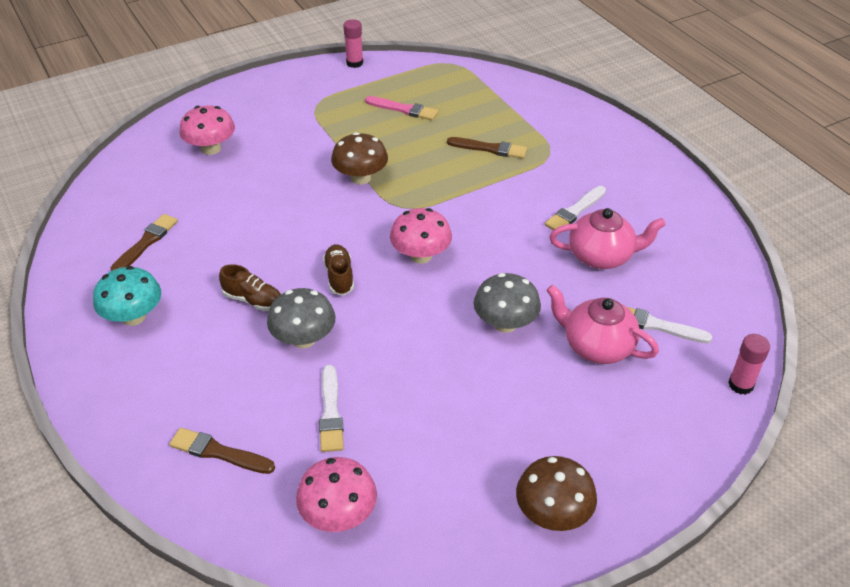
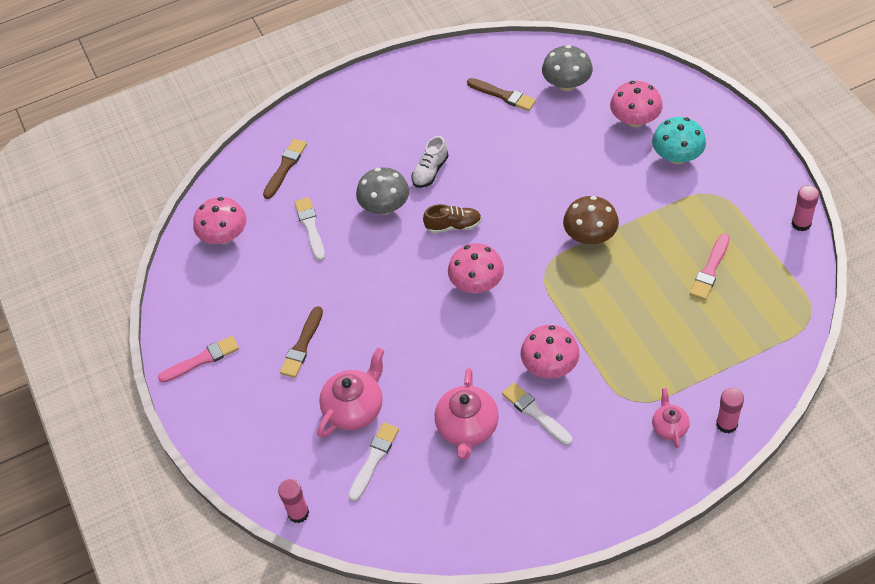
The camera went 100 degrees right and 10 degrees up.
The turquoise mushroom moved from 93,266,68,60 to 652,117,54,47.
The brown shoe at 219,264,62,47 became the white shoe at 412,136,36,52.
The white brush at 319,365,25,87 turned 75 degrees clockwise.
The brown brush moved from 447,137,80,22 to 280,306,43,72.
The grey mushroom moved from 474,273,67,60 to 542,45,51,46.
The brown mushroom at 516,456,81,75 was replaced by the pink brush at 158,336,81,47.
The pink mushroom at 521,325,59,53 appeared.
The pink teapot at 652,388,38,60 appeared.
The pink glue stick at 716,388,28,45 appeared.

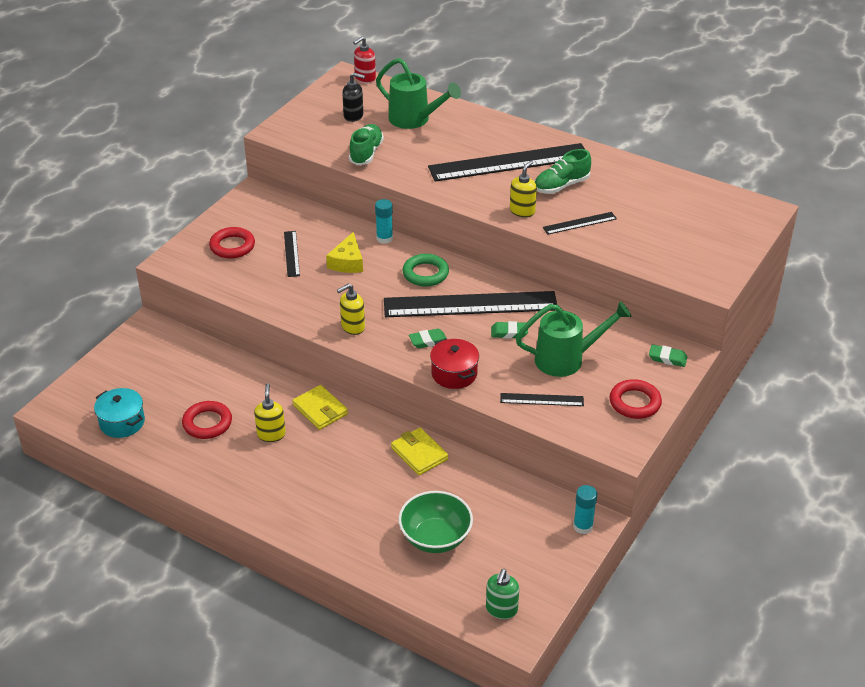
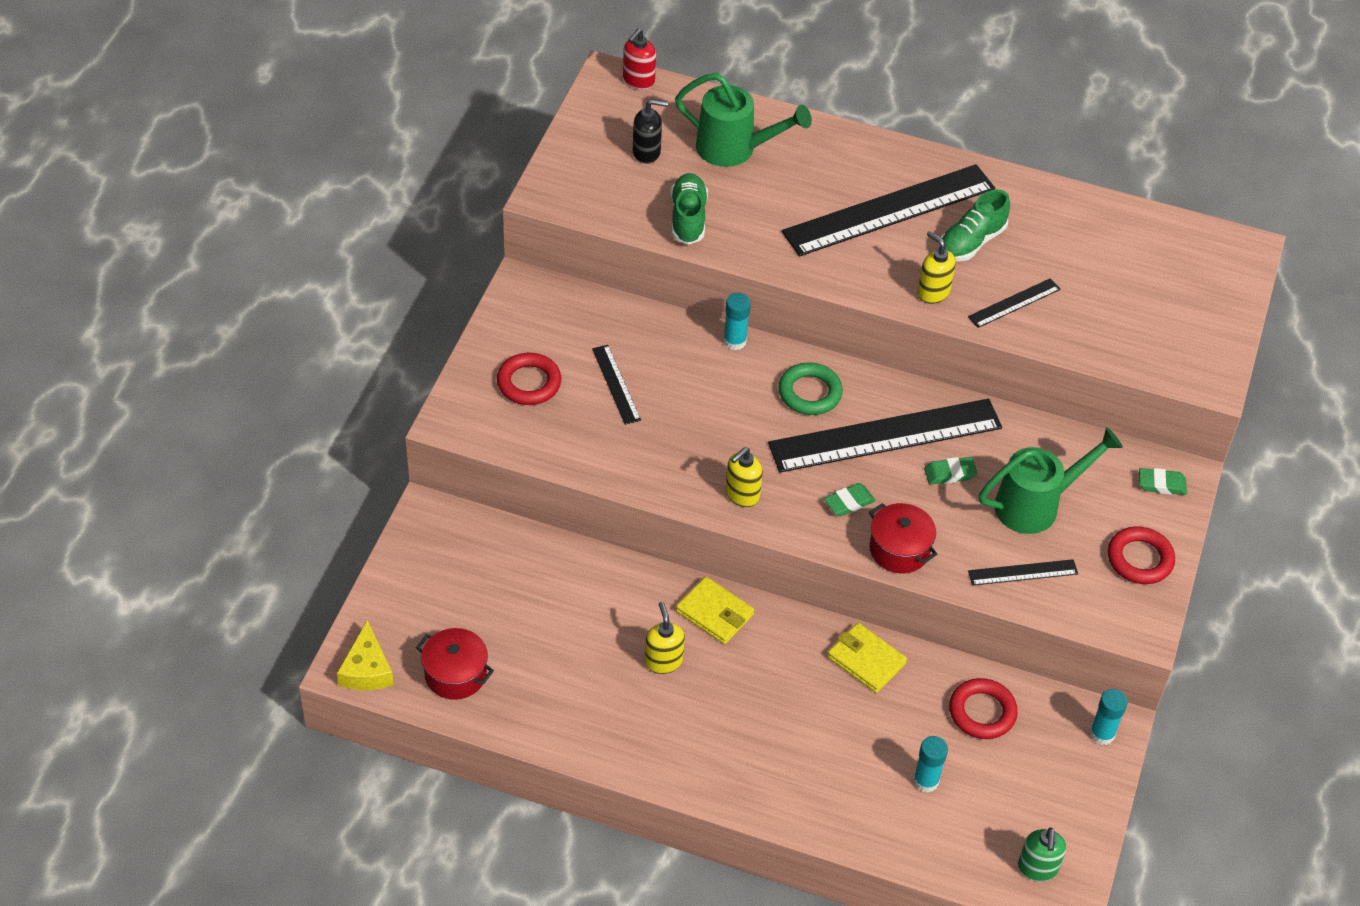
The camera went 15 degrees left and 10 degrees up.
The turquoise pot at 94,388,51,50 became the red pot at 416,628,78,72.
The red ring moved from 182,401,50,38 to 949,678,69,61.
The yellow cheese moved from 326,232,37,41 to 337,620,57,70.
The green bowl at 399,491,74,62 was replaced by the turquoise glue stick at 913,736,35,57.
The yellow soap dispenser at 510,160,27,57 turned 60 degrees counterclockwise.

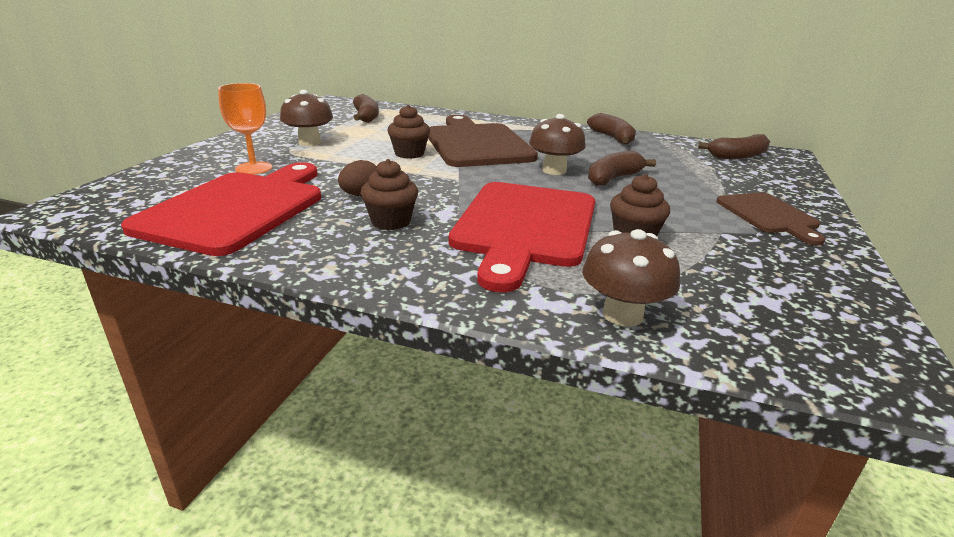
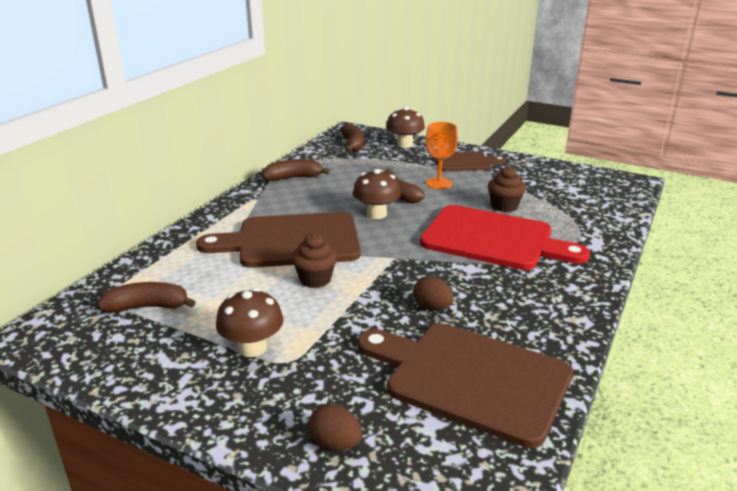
The camera went 80 degrees left and 0 degrees up.
The red cutting board at 121,162,200,94 became the brown cutting board at 357,323,216,125.
The orange goblet moved from 218,83,54,91 to 426,122,32,67.
The brown cupcake at 360,159,58,71 disappeared.
The brown mushroom moved from 582,229,98,98 to 386,107,39,41.
The brown egg at 308,404,54,47 appeared.

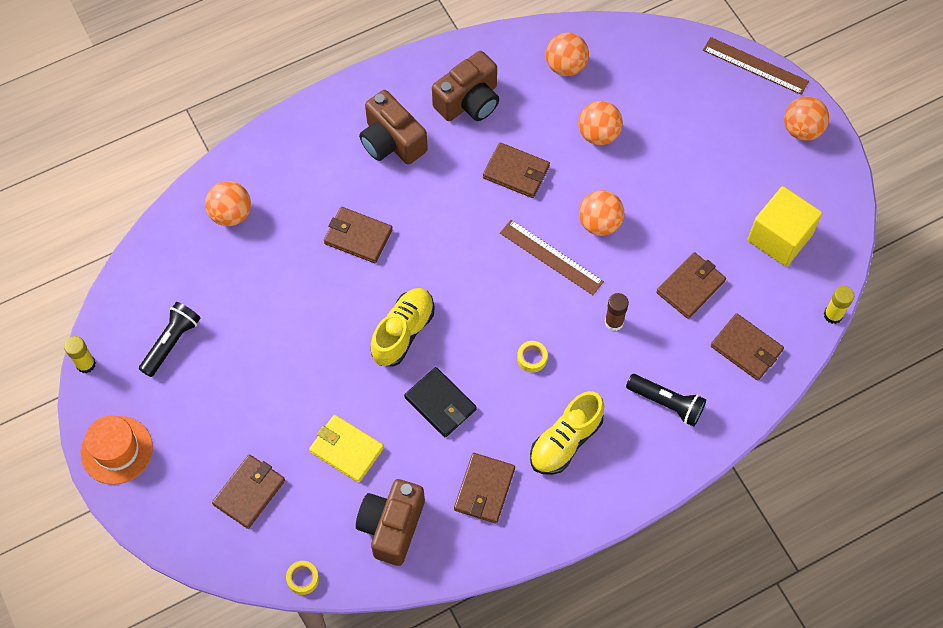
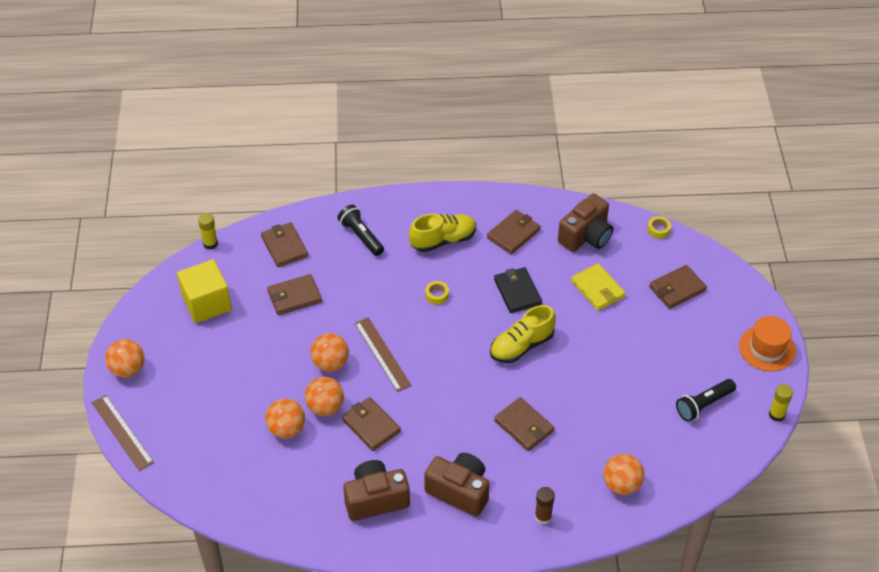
The camera went 155 degrees left and 15 degrees down.
The brown camera at 359,90,69,74 turned 45 degrees counterclockwise.
The orange ball moved from 546,32,43,44 to 305,377,39,39.
The brown glue stick moved from 605,293,24,38 to 535,487,20,37.

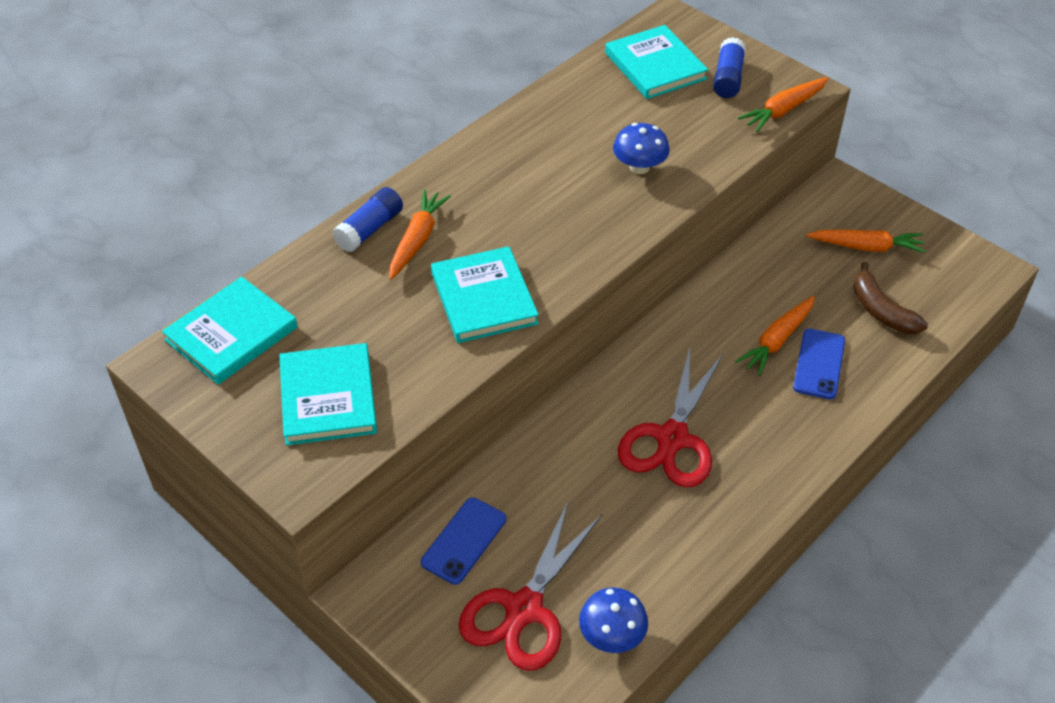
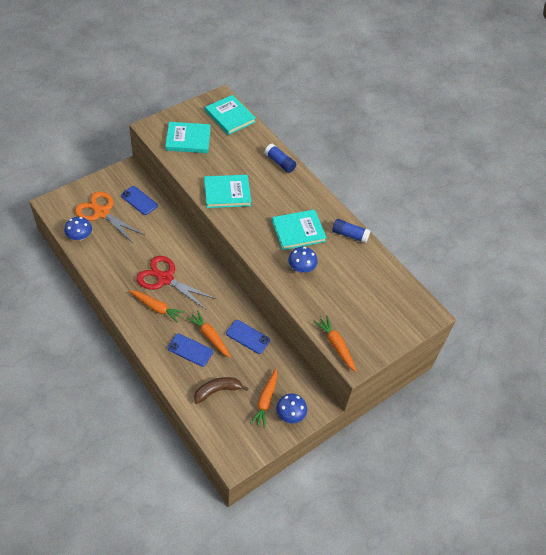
The camera went 95 degrees right and 5 degrees up.
The orange carrot moved from 389,189,62,91 to 129,290,56,33.
The red scissors at 459,502,143,169 became the orange scissors at 75,191,70,53.
The turquoise book moved from 605,25,103,74 to 272,209,55,41.
The blue glue stick moved from 713,37,33,61 to 332,219,39,24.
The blue phone at 226,320,44,34 appeared.
The blue mushroom at 276,394,31,29 appeared.

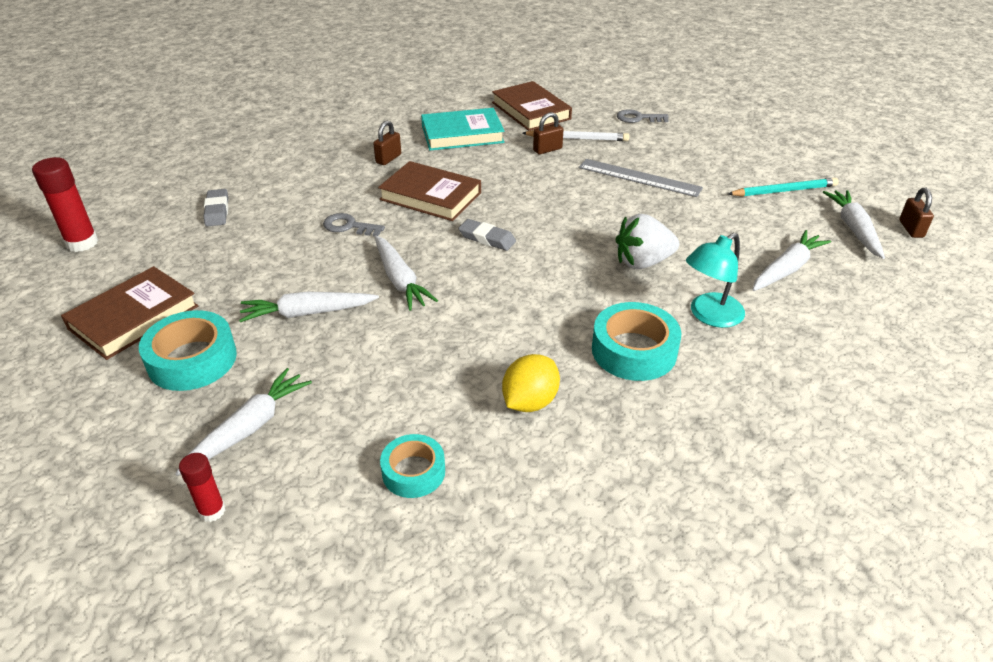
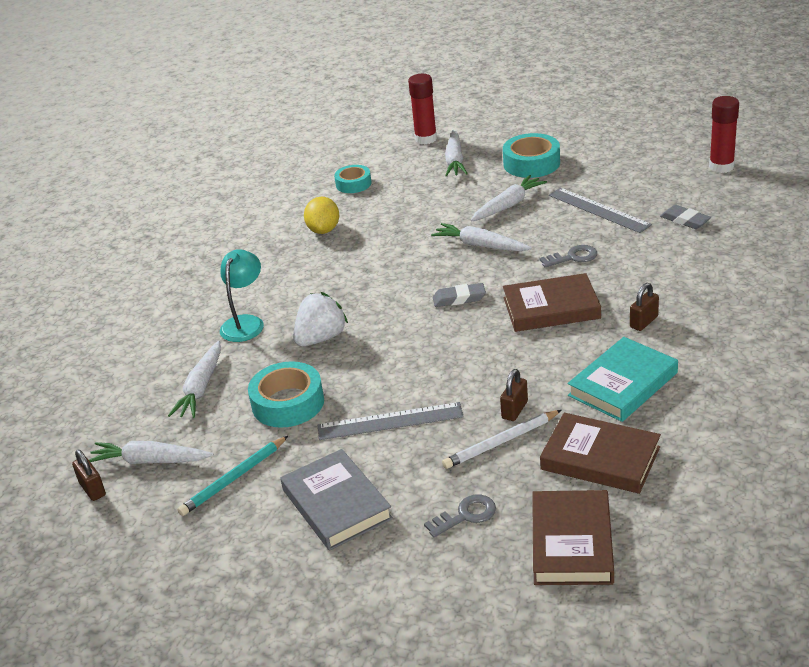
The camera went 150 degrees right and 5 degrees down.
The brown book moved from 61,266,137,94 to 532,490,82,95.
The red glue stick at 179,453,46,69 changed to 1.68 times the size.
The brown padlock at 373,121,28,44 turned 45 degrees clockwise.
The turquoise tape moved from 592,302,90,79 to 248,361,76,67.
The white carrot at 823,190,62,69 turned 135 degrees clockwise.
The grey book at 280,449,113,101 appeared.
The grey ruler at 549,188,103,45 appeared.

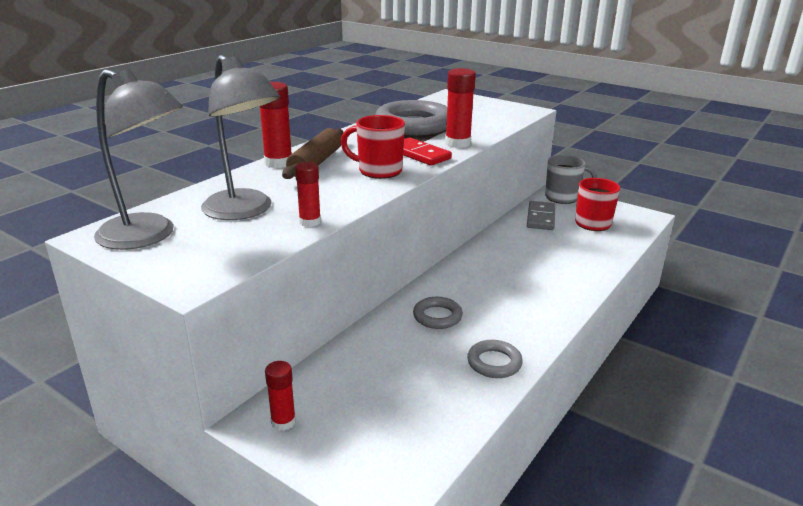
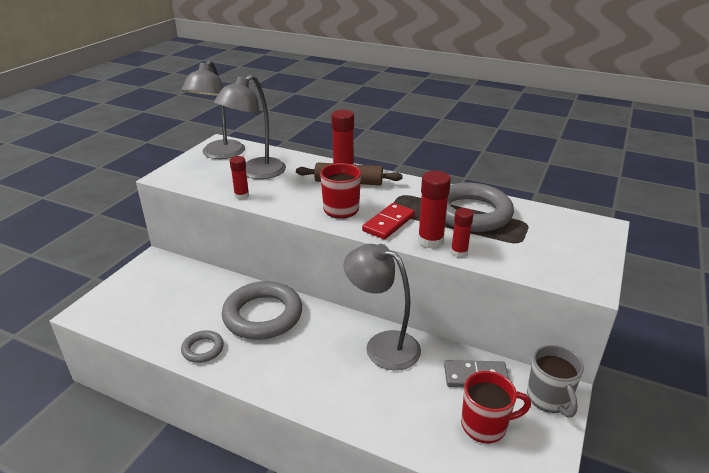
The camera went 80 degrees right and 5 degrees up.
The red glue stick moved from 265,361,31,70 to 451,208,23,50.
The grey ring at 413,297,50,32 changed to 2.05 times the size.
The grey lamp at 344,244,77,126 appeared.

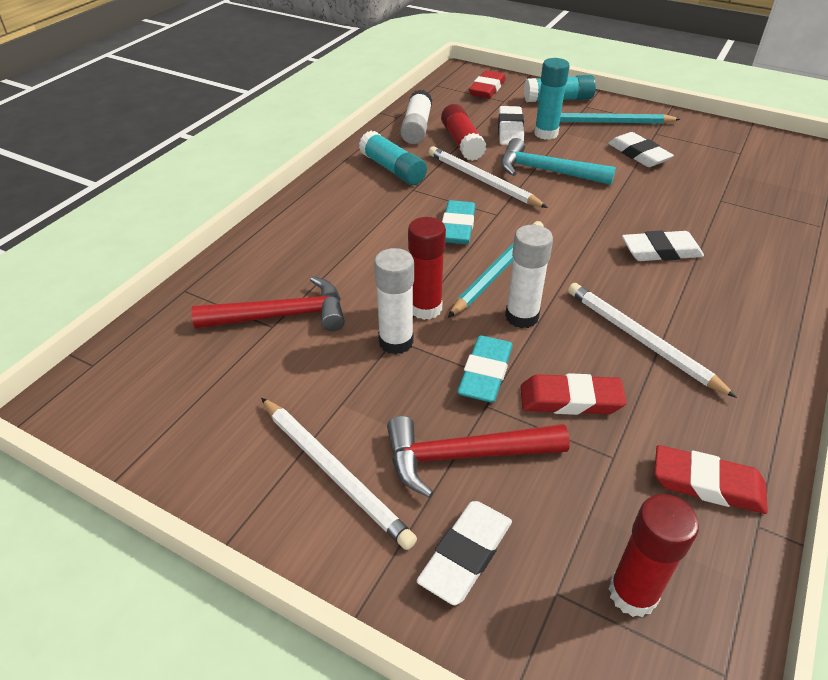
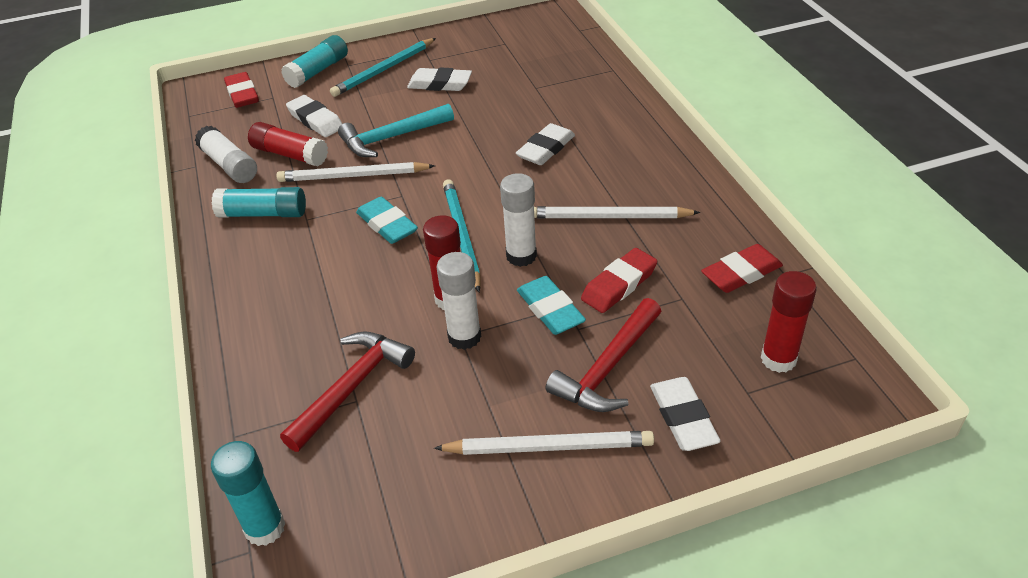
The camera went 45 degrees left and 0 degrees up.
The turquoise glue stick moved from 534,58,36,82 to 211,441,74,105.

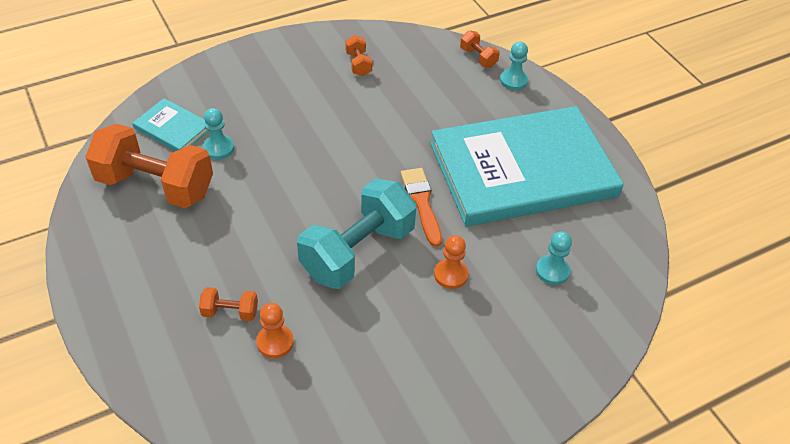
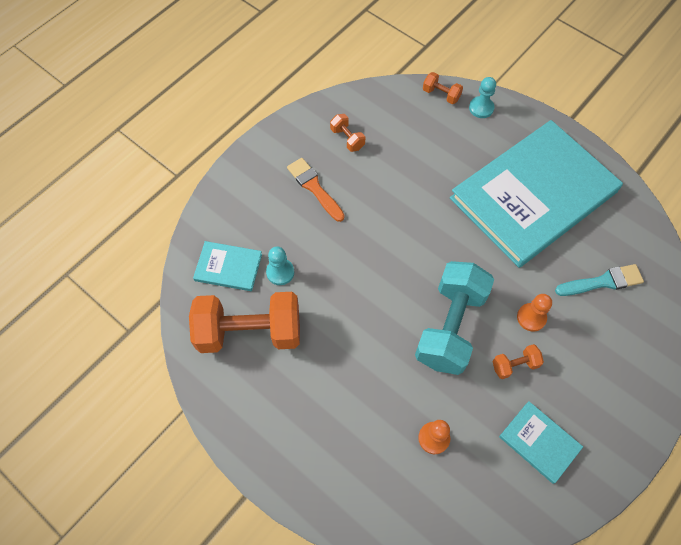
The camera went 20 degrees left and 15 degrees up.
The orange dumbbell moved from 199,287,59,34 to 492,344,52,35.
The orange brush moved from 401,168,41,79 to 287,158,58,64.
The turquoise pawn at 536,232,36,53 was replaced by the turquoise brush at 555,264,89,32.
The turquoise book at 499,401,84,83 appeared.

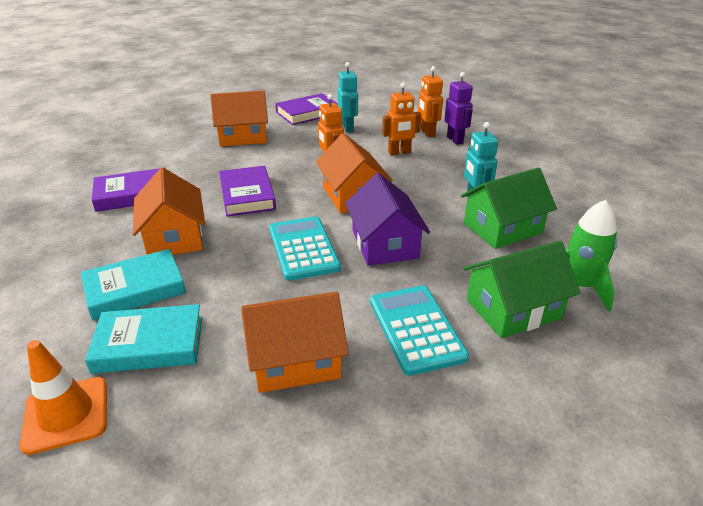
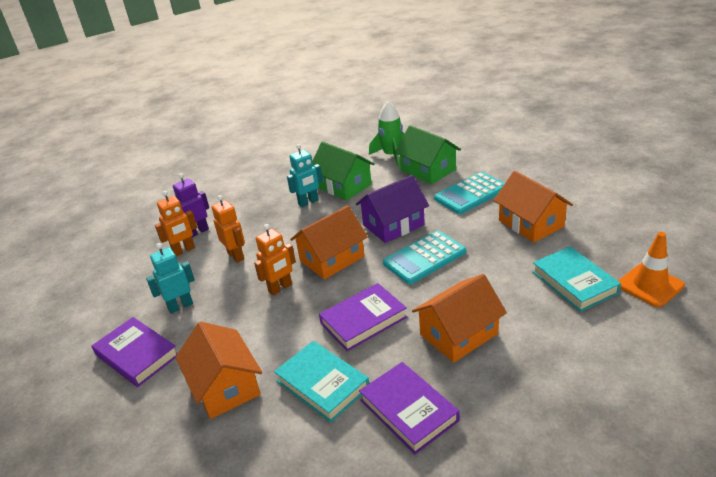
The camera went 105 degrees left and 0 degrees up.
The turquoise book moved from 81,249,105,71 to 274,341,95,82.

